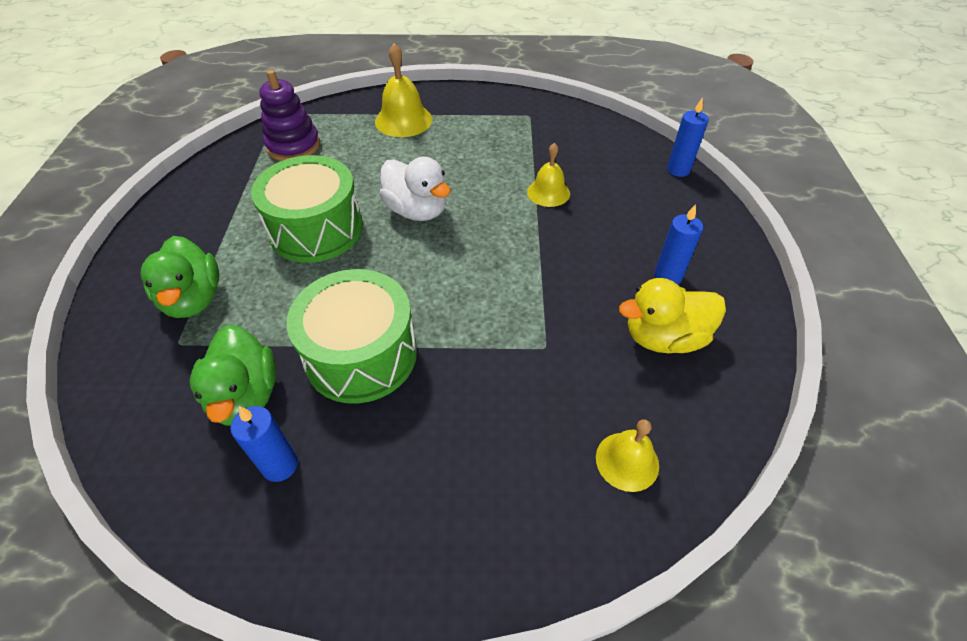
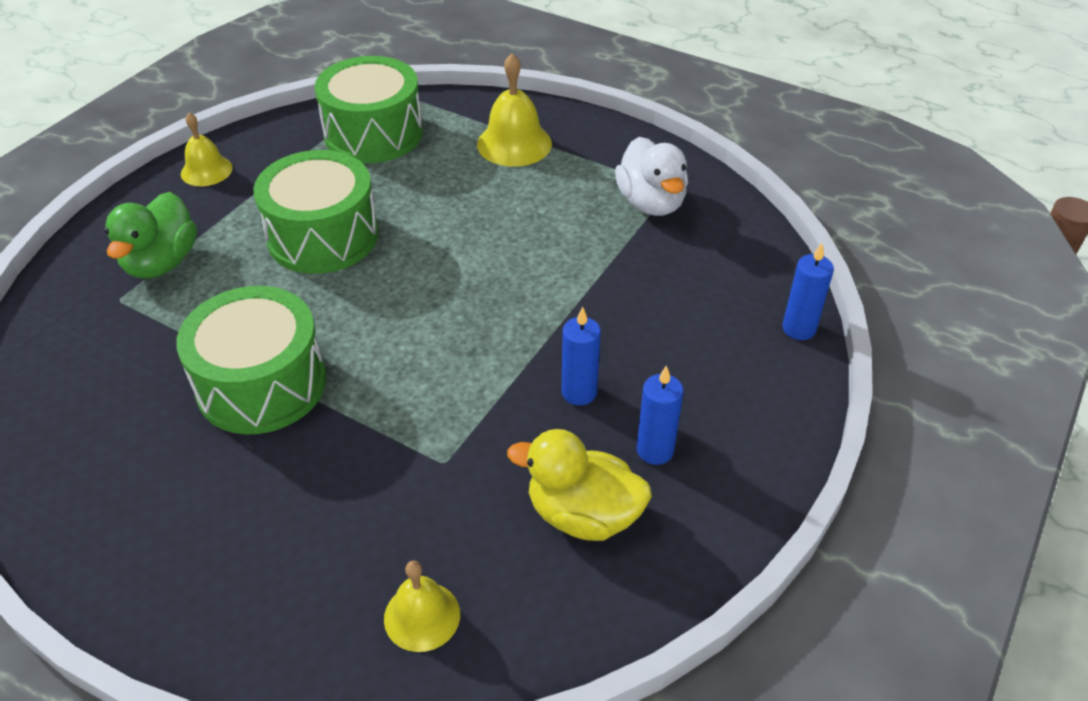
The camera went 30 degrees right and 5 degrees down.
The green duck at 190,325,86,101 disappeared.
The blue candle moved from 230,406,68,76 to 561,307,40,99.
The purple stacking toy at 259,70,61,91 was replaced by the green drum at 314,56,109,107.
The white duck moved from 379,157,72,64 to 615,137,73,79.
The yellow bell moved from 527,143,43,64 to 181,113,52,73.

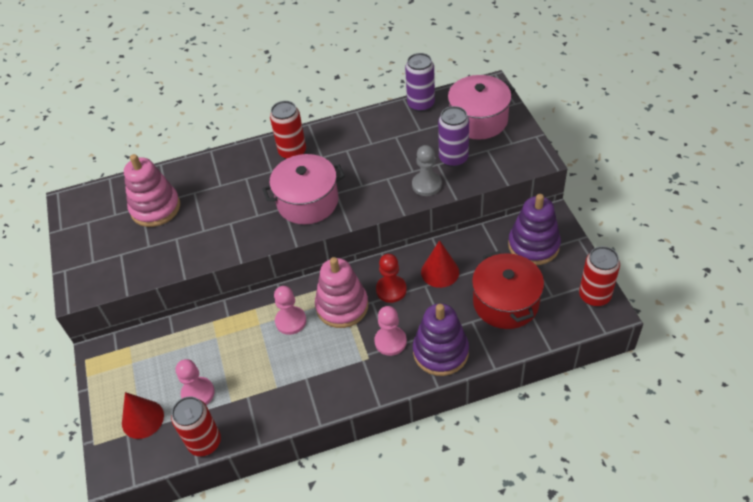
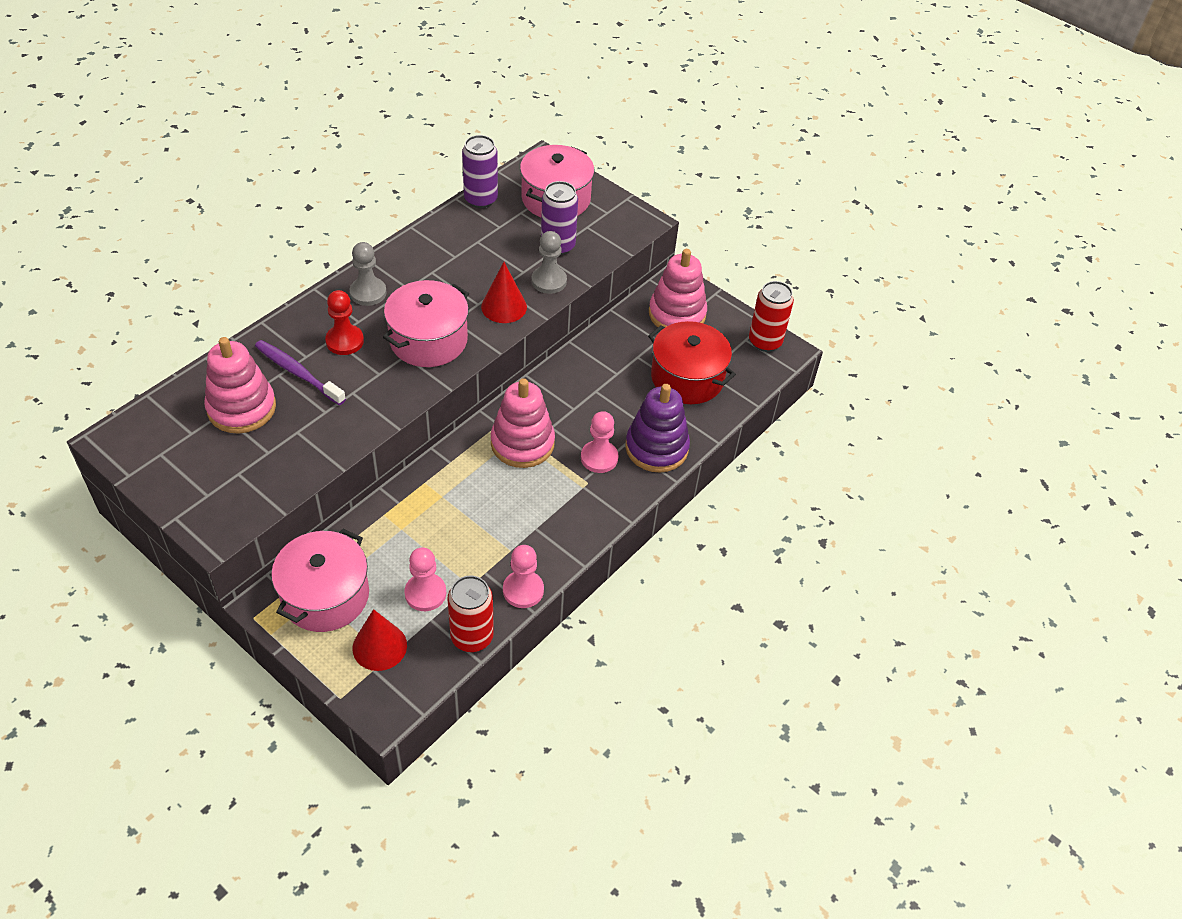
The camera went 40 degrees left and 0 degrees up.
The red can at 270,101,36,58 was replaced by the grey pawn at 349,242,38,64.
The pink pawn moved from 274,286,32,49 to 503,545,41,63.
The red pawn moved from 376,254,31,49 to 325,290,39,65.
The red cone moved from 421,240,38,48 to 481,262,46,61.
The purple stacking toy at 508,194,53,71 became the pink stacking toy at 649,249,58,78.
The purple toothbrush at 255,340,91,65 appeared.
The pink pot at 271,528,98,104 appeared.

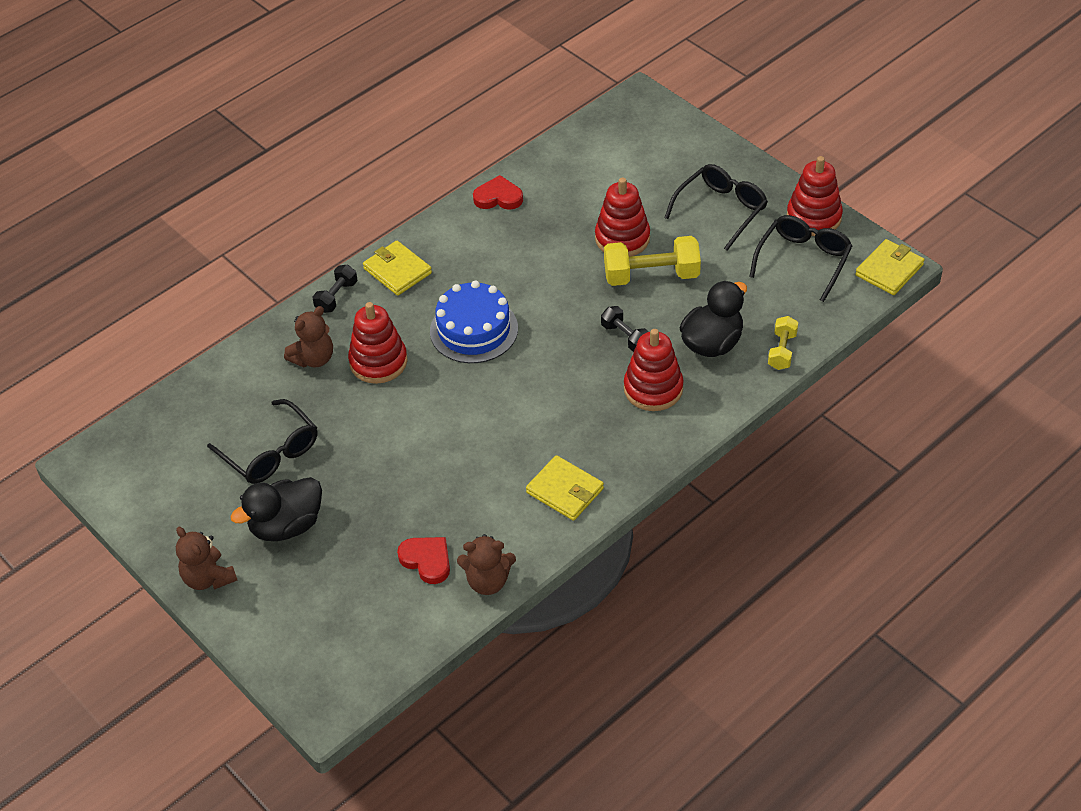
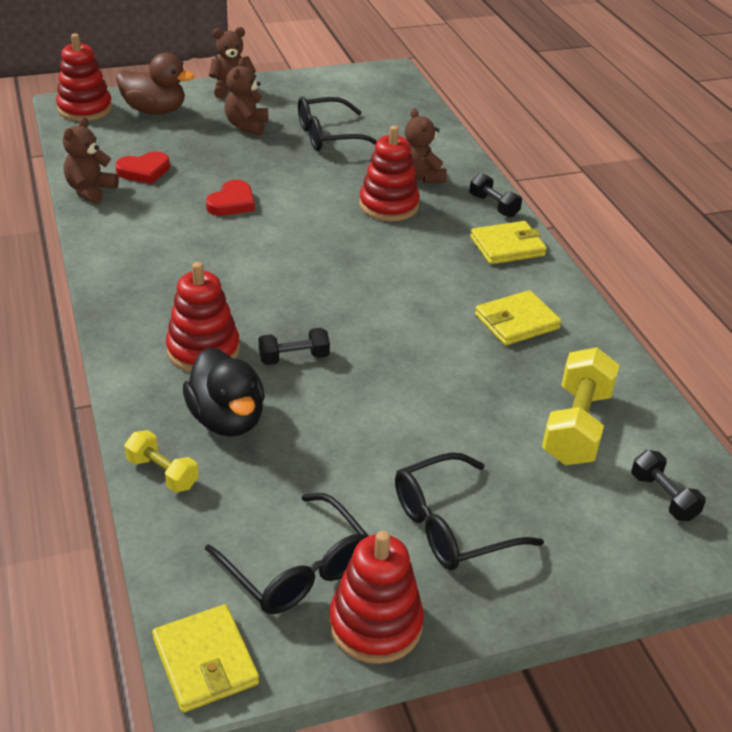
The camera went 110 degrees right and 10 degrees down.
The black duck at 230,477,92,64 was replaced by the brown teddy bear at 224,58,45,77.
The blue cake at 430,281,88,82 disappeared.
The red heart moved from 473,175,50,35 to 206,180,49,36.
The yellow wallet moved from 526,455,78,66 to 475,290,86,56.
The red stacking toy moved from 595,178,55,79 to 56,34,56,87.
The yellow dumbbell moved from 604,236,97,50 to 542,347,77,118.
The black glasses at 664,164,104,87 turned 90 degrees clockwise.
The brown duck at 116,53,79,62 appeared.
The black dumbbell at 632,450,74,71 appeared.

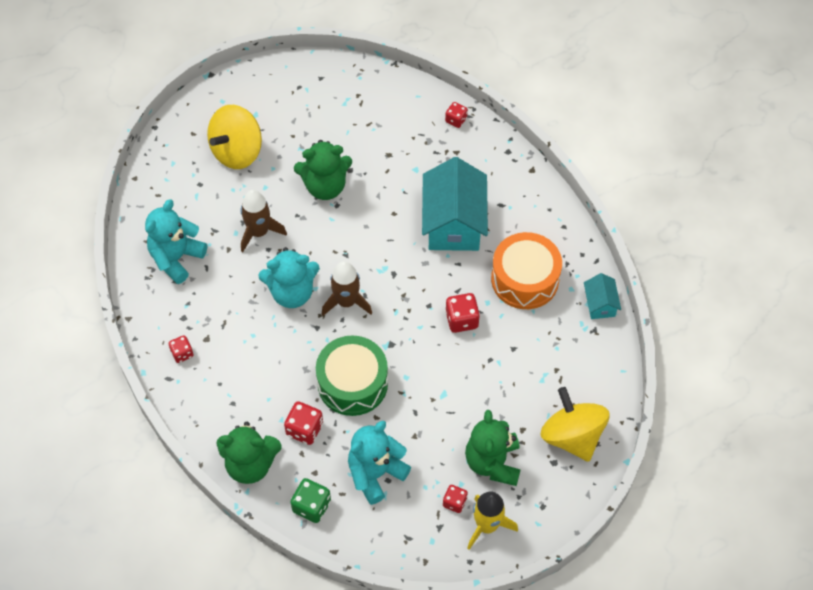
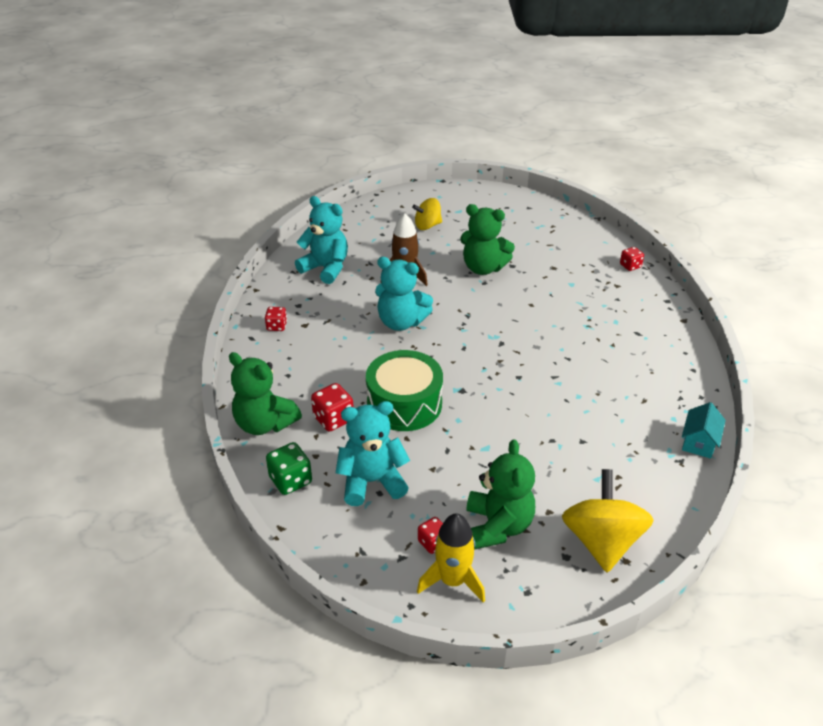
The camera went 30 degrees right and 20 degrees down.
The turquoise teddy bear at 145,199,62,85 turned 60 degrees clockwise.
The yellow spinning top at 207,105,55,64 changed to 0.59 times the size.
The brown rocket at 321,261,51,55 disappeared.
The turquoise house at 422,157,66,94 disappeared.
The red dice at 445,293,35,40 disappeared.
The green teddy bear at 465,410,55,76 turned 150 degrees clockwise.
The orange drum at 491,232,71,77 disappeared.

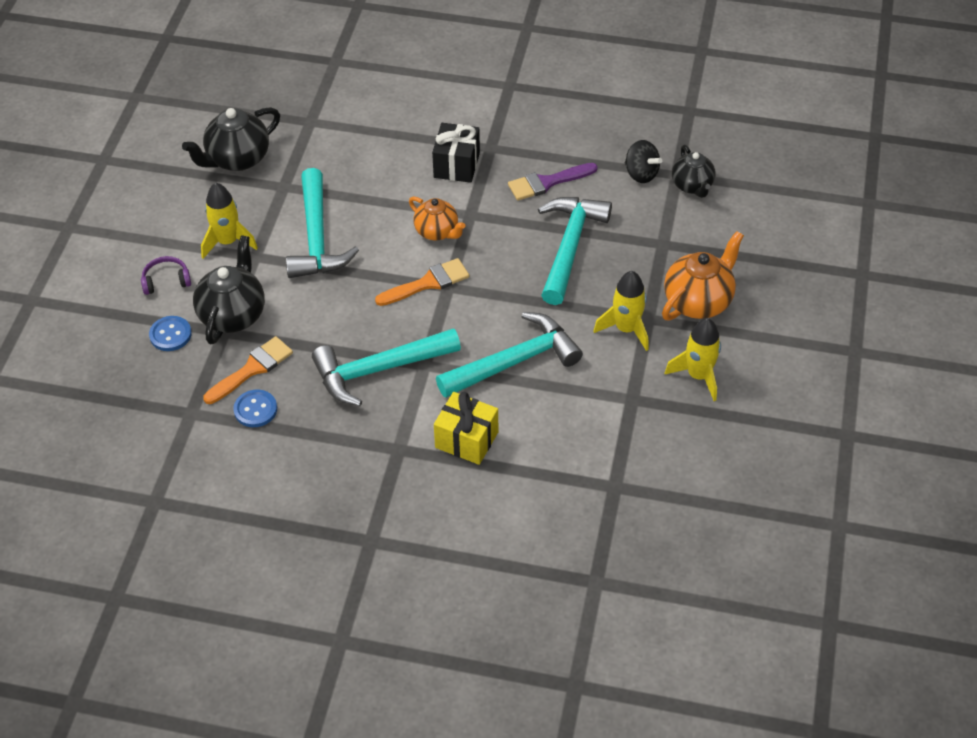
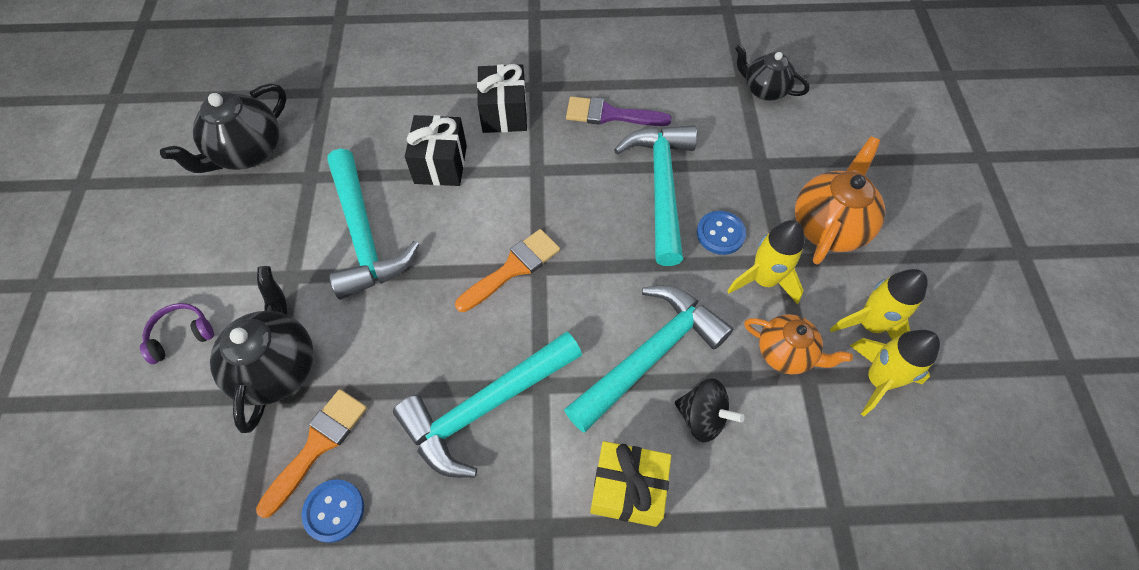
The camera went 15 degrees left and 10 degrees up.
The blue button moved from 149,316,43,35 to 697,211,49,44.
The yellow rocket moved from 201,183,57,76 to 850,330,90,86.
The orange teapot moved from 409,196,57,45 to 744,314,109,61.
The purple brush at 508,163,90,37 turned 45 degrees clockwise.
The black spinning top moved from 625,140,37,43 to 675,379,70,63.
The black teapot at 672,145,43,53 turned 150 degrees clockwise.
The black gift at 405,115,62,71 appeared.

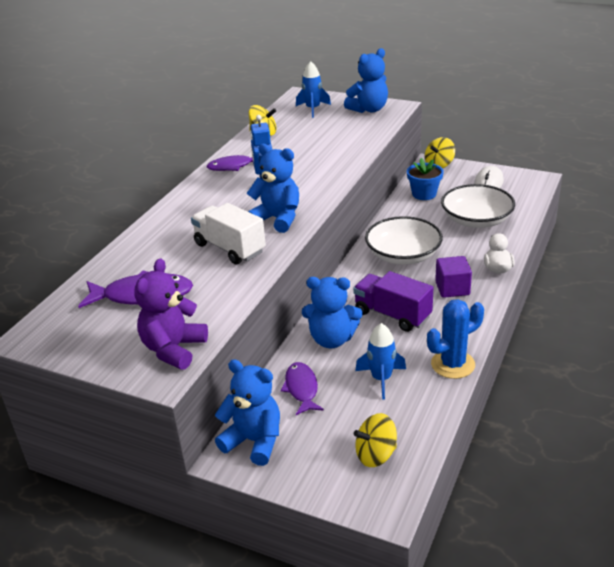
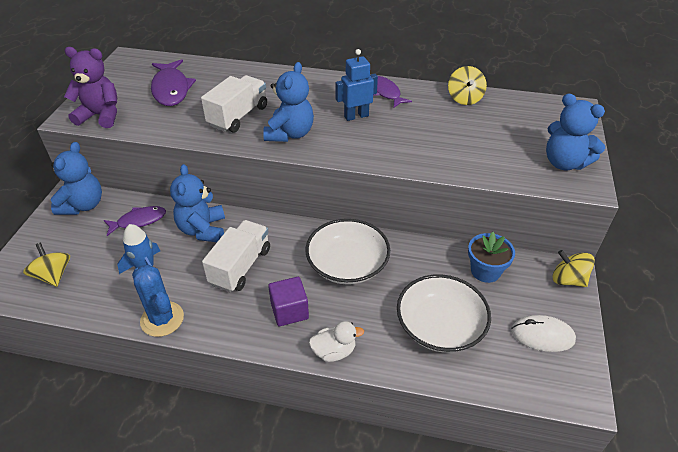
The camera went 75 degrees right and 10 degrees up.
The blue rocket at 296,61,35,57 disappeared.
The purple truck at 353,271,80,61 became the white truck at 202,220,68,72.

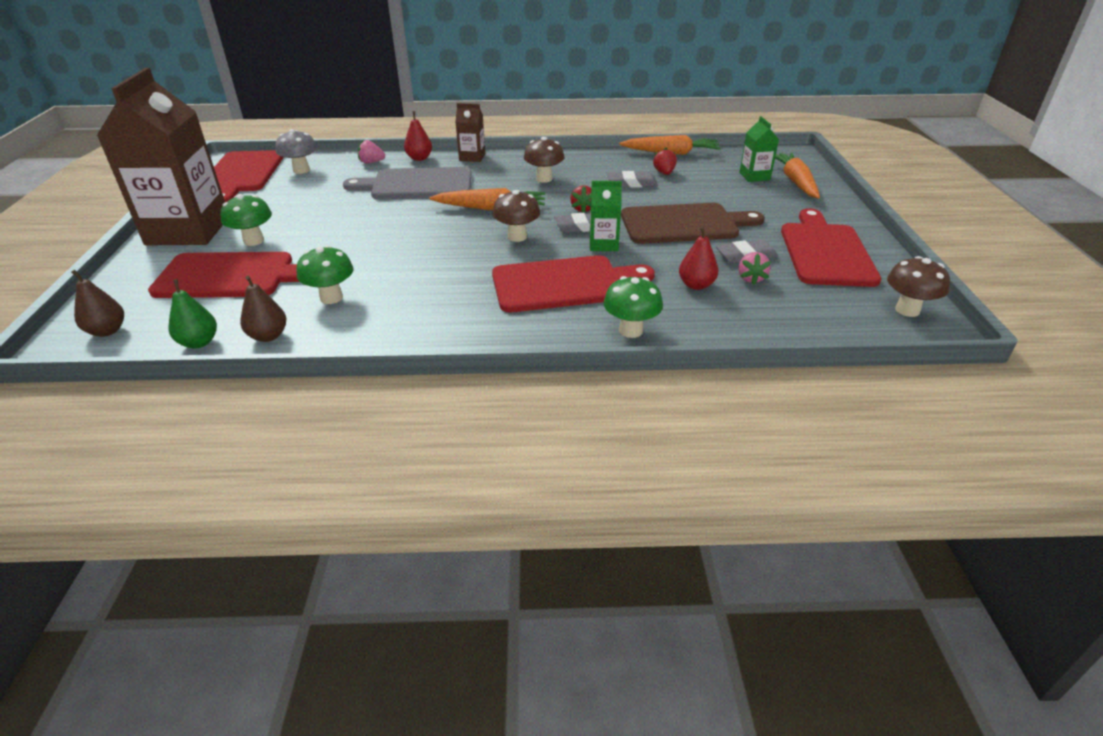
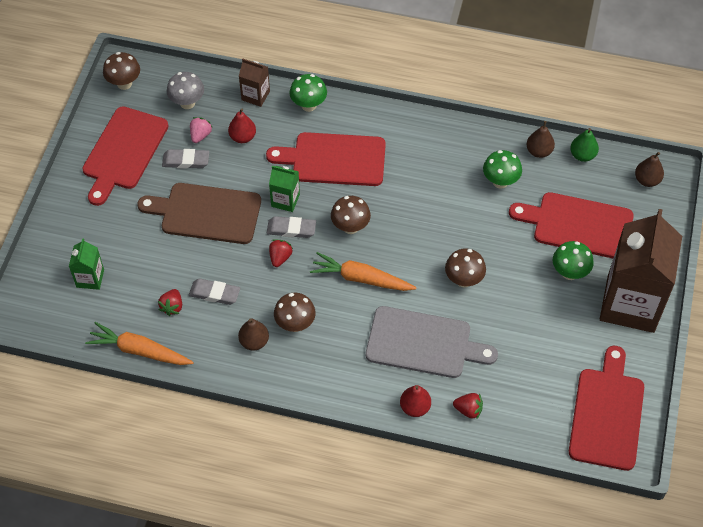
The camera went 165 degrees left and 20 degrees up.
The grey mushroom moved from 275,129,42,45 to 167,72,37,37.
The pink strawberry at 358,140,27,24 became the red strawberry at 453,393,30,27.
The brown carton moved from 455,103,30,59 to 239,59,31,48.
The orange carrot at 775,153,45,46 disappeared.
The brown pear at 238,318,31,33 appeared.
The brown mushroom at 445,248,41,40 appeared.

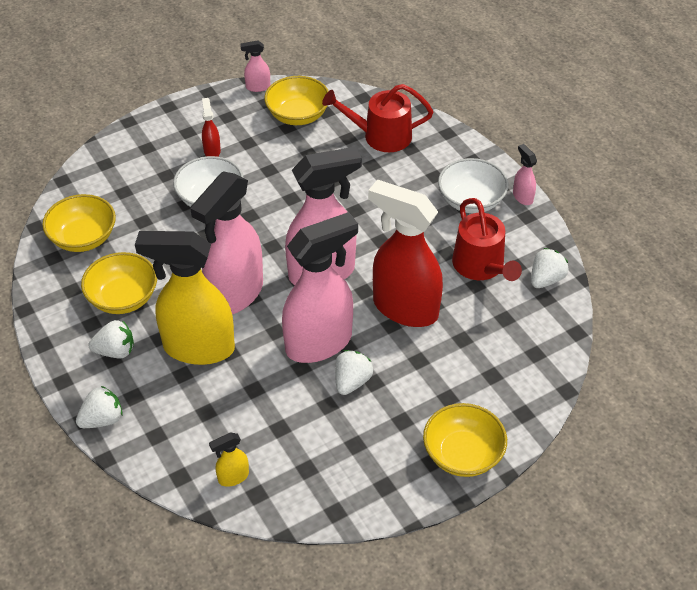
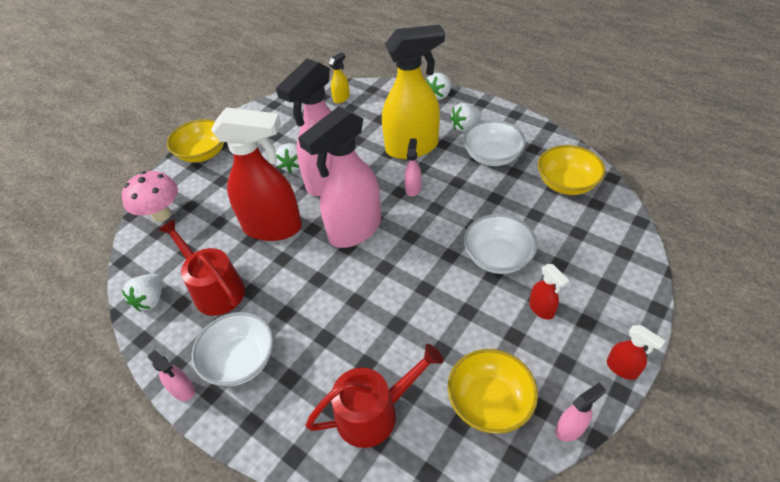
The camera went 160 degrees right and 0 degrees up.
The yellow bowl at 81,252,76,62 became the white bowl at 463,120,63,46.
The pink spray bottle at 190,171,73,143 changed to 0.41 times the size.
The pink mushroom at 122,171,56,51 appeared.
The red spray bottle at 607,325,58,55 appeared.

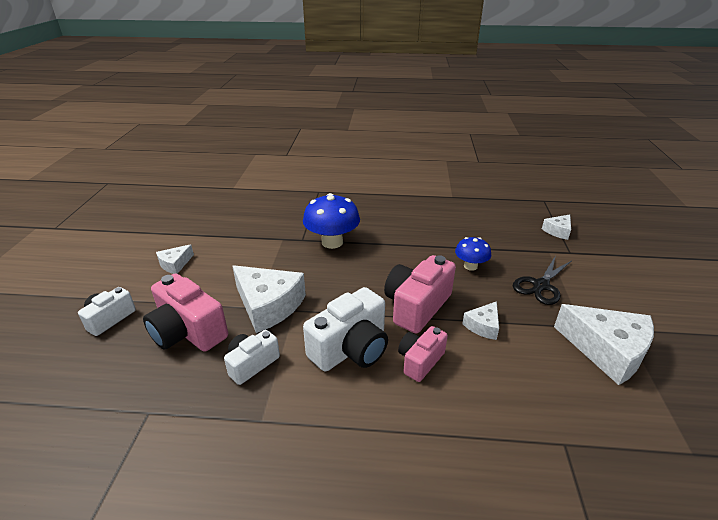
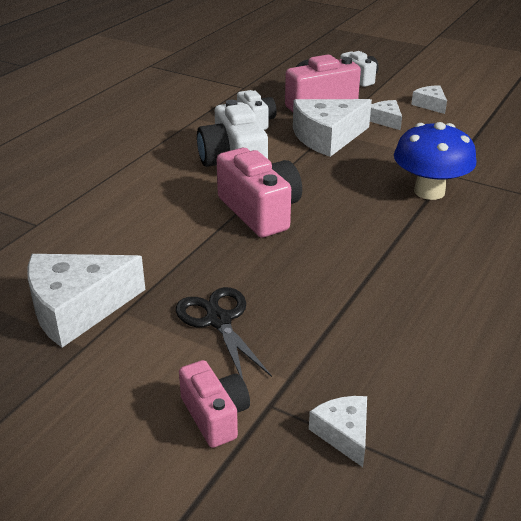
The camera went 115 degrees right and 0 degrees up.
The pink camera moved from 398,326,50,56 to 179,360,71,88.
The blue mushroom at 455,237,36,34 disappeared.
The white cheese moved from 462,301,37,39 to 370,100,32,30.

